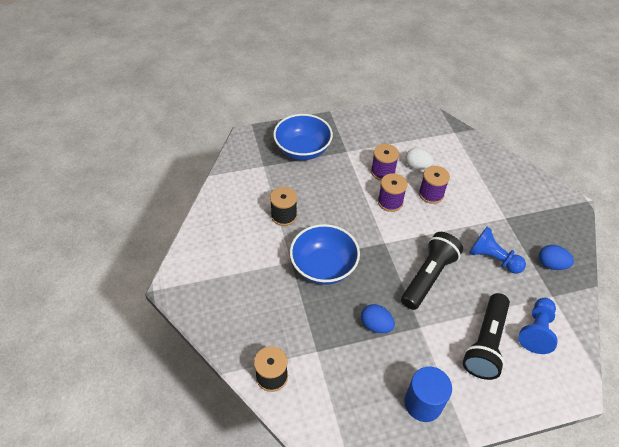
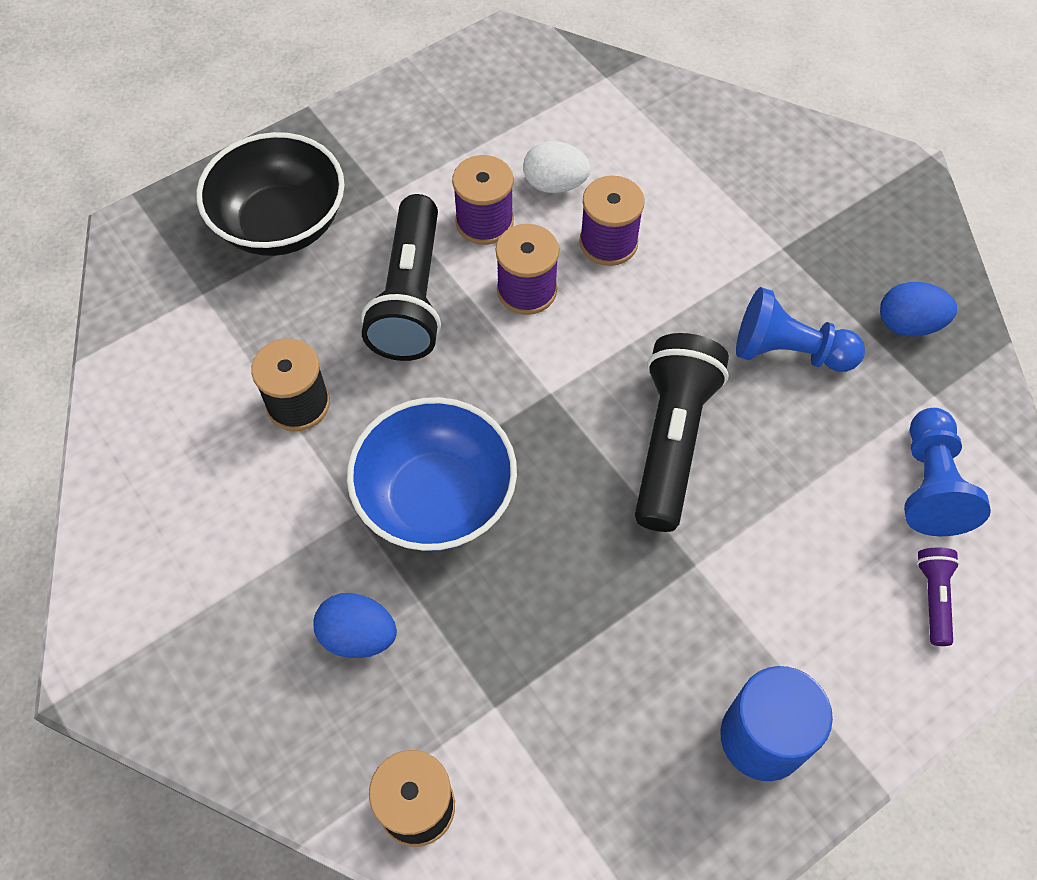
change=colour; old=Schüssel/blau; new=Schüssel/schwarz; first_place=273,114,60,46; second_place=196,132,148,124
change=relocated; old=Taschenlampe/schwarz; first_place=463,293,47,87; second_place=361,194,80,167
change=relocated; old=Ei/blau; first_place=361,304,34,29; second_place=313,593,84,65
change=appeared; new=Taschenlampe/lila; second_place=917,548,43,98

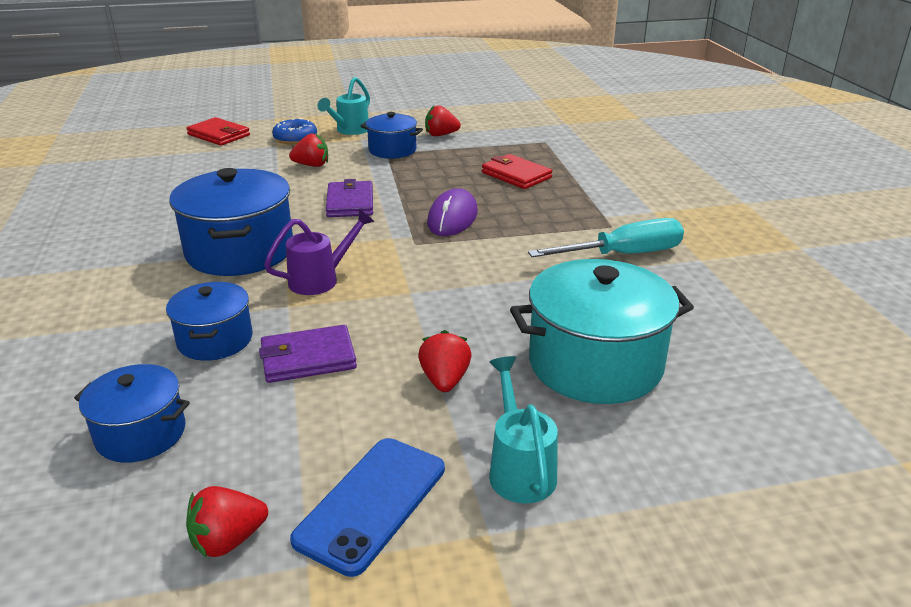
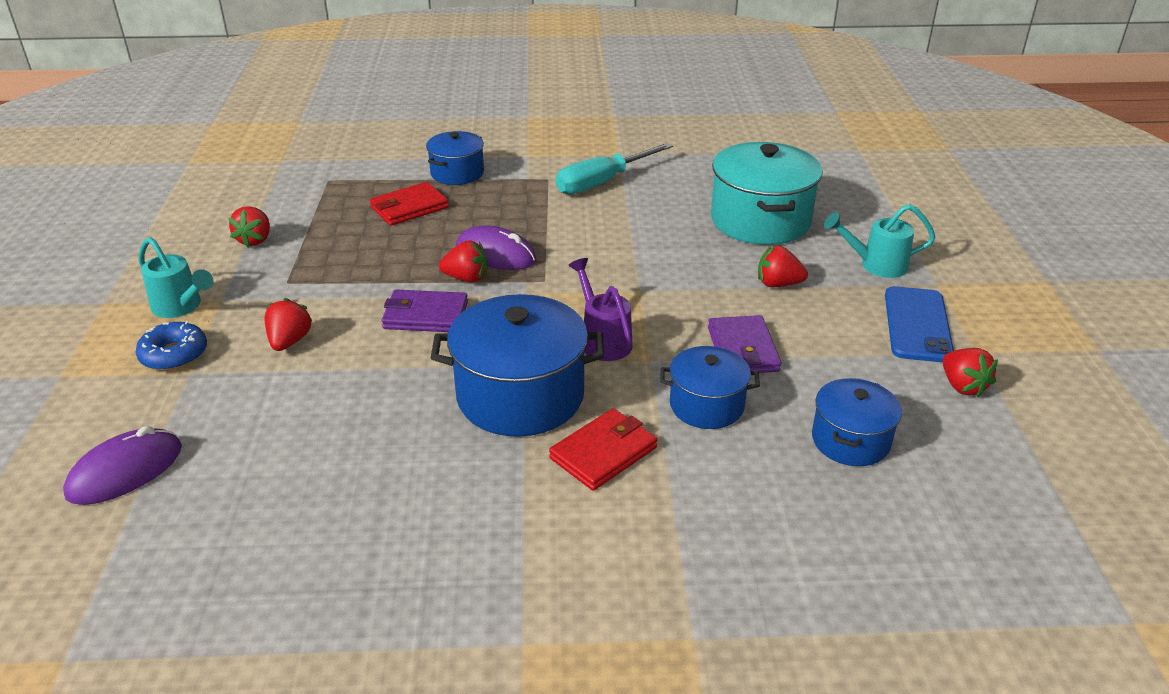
change=relocated; old=Kochtopf/blau; first_place=361,112,62,47; second_place=426,131,58,54
change=relocated; old=Geldbörse/rot; first_place=186,117,64,29; second_place=549,408,108,83
change=spun; old=Schraubenzieher/türkis; first_place=528,218,156,39; second_place=556,143,117,51; degrees=-120
change=spun; old=Handy/blau; first_place=290,438,155,139; second_place=885,286,69,77; degrees=60
change=appeared; new=Erdbeere/rot; second_place=439,240,48,42
change=appeared; new=Computermaus/lila; second_place=63,426,119,79

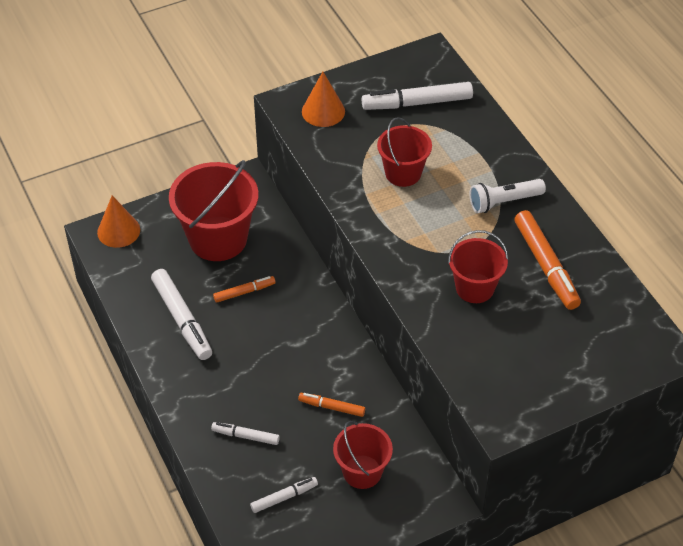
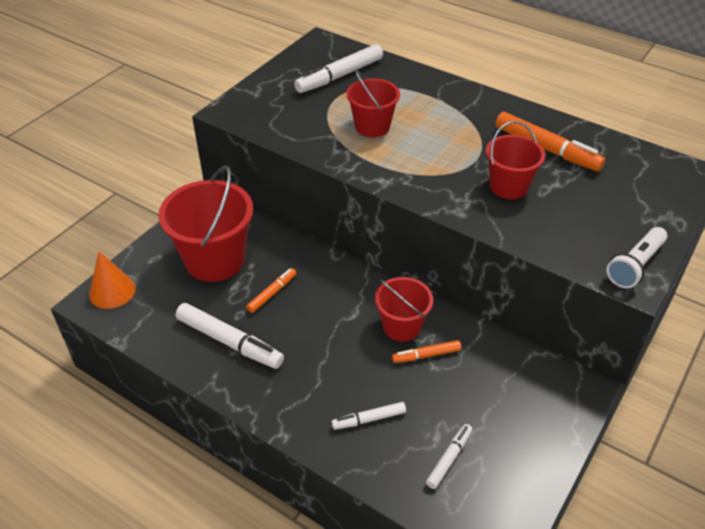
change=missing; old=Kegel/orange; first_place=302,72,43,55
change=relocated; old=Taschenlampe/weiß; first_place=470,179,76,34; second_place=606,227,61,61
change=relocated; old=Eimer/rot; first_place=333,421,60,68; second_place=375,277,58,65

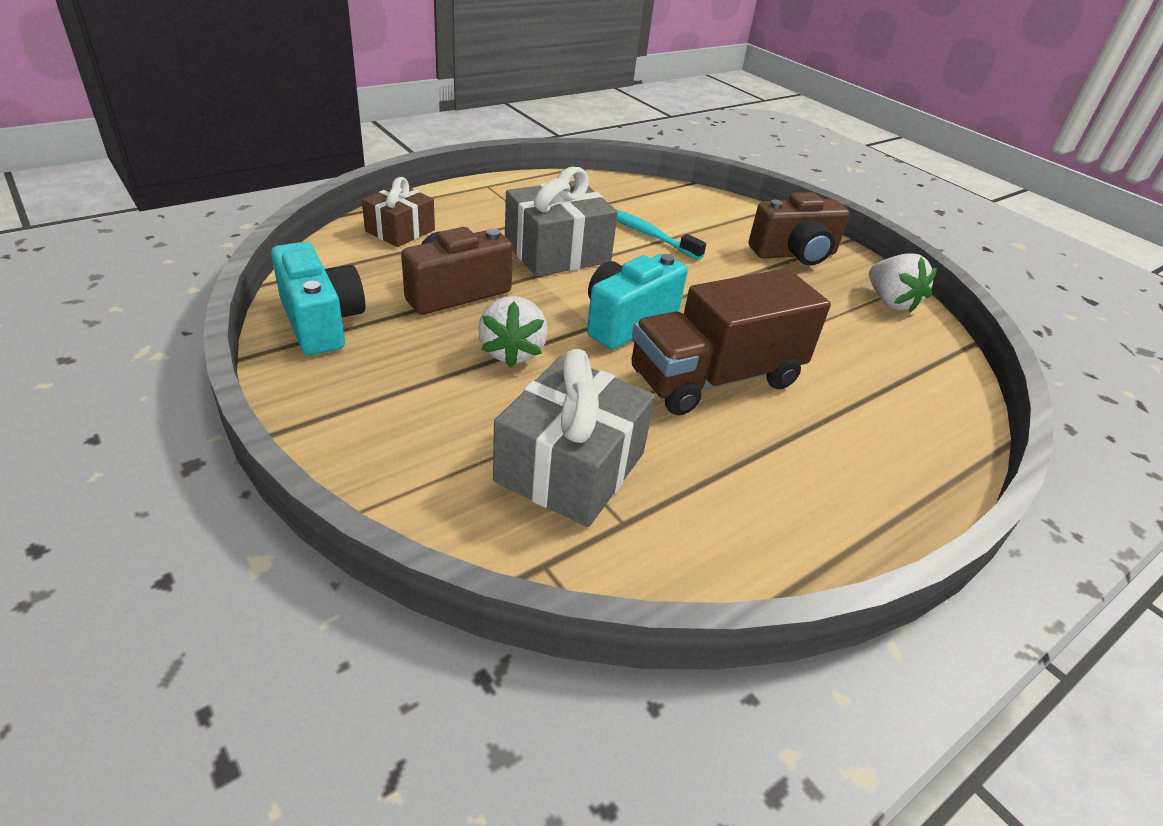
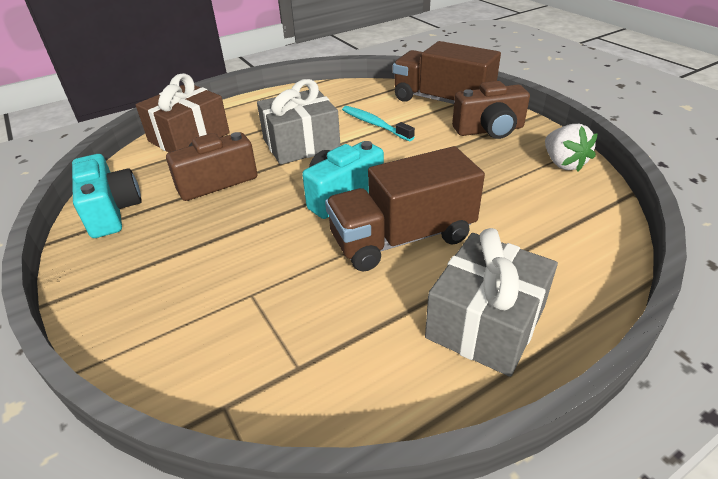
change=size; old=Geschenk/braun; first_place=362,177,73,70; second_place=136,73,94,79; factor=1.61
change=missing; old=Erdbeere/weiß; first_place=478,296,70,72
change=relocated; old=Geschenk/grau; first_place=493,349,162,178; second_place=425,228,133,149
change=appeared; new=Lastwagen/braun; second_place=393,41,108,63

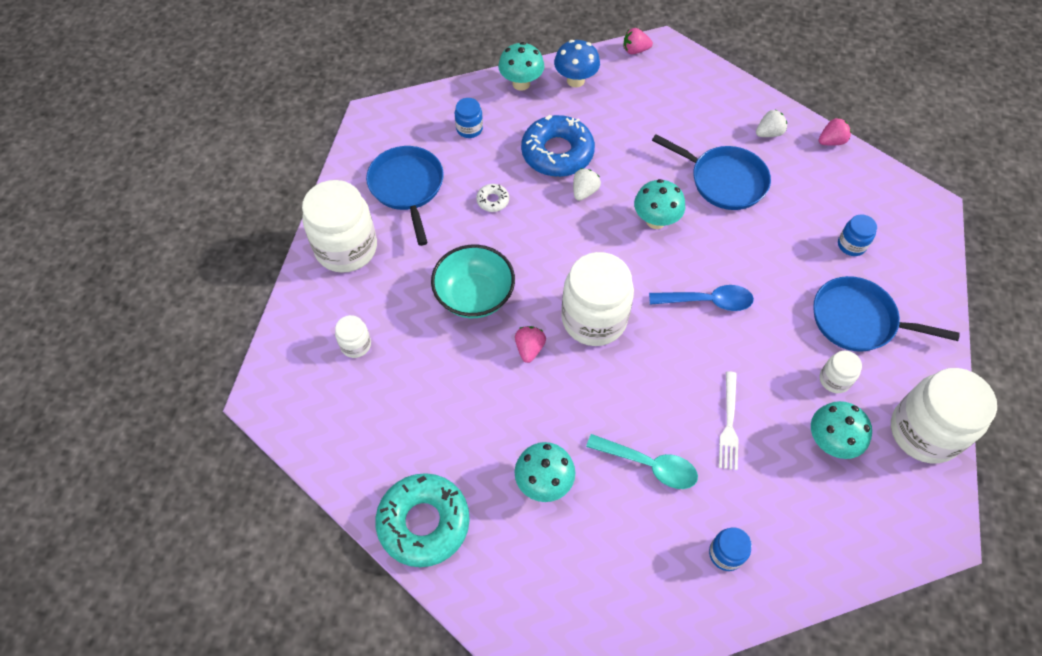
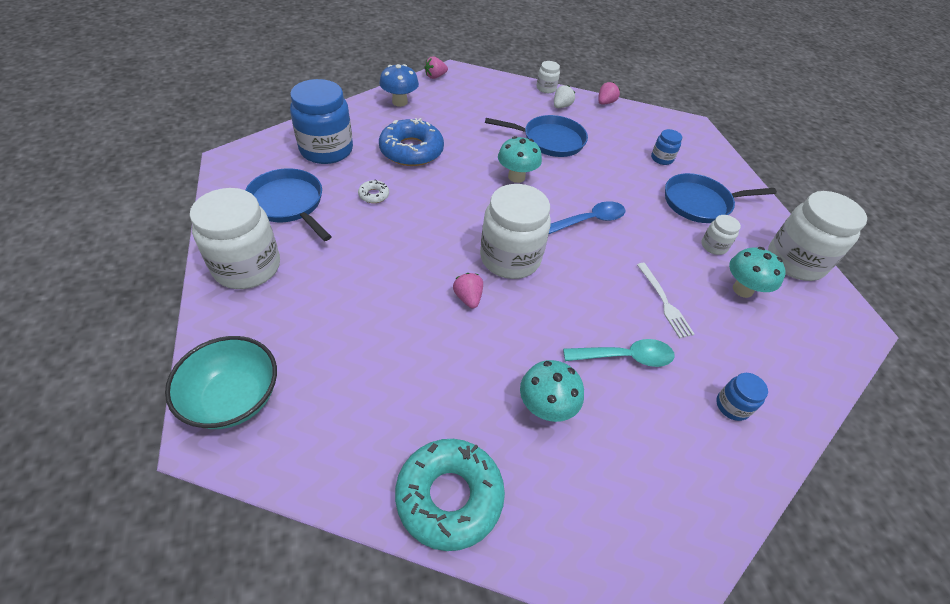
change=missing; old=Pilz/türkis; first_place=498,42,46,49
change=size; old=Einmachglas/blau; first_place=455,98,28,40; second_place=290,79,63,85; factor=2.15
change=missing; old=Erdbeere/weiß; first_place=573,168,28,33
change=relocated; old=Schüssel/türkis; first_place=431,245,84,73; second_place=165,336,112,93
change=relocated; old=Einmachglas/weiß; first_place=335,315,36,43; second_place=537,61,23,32

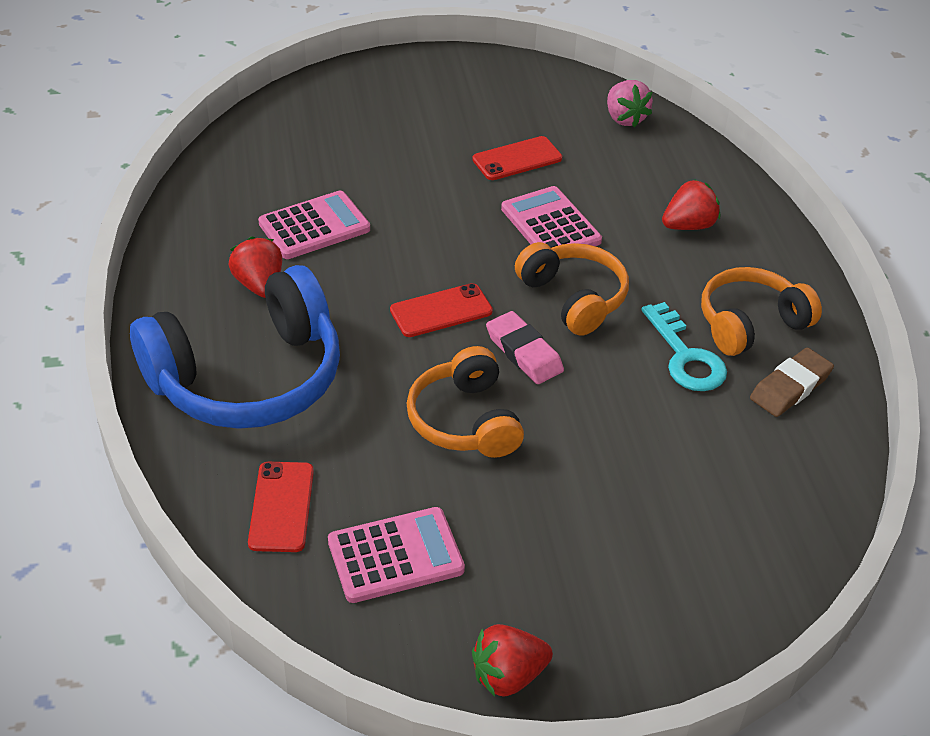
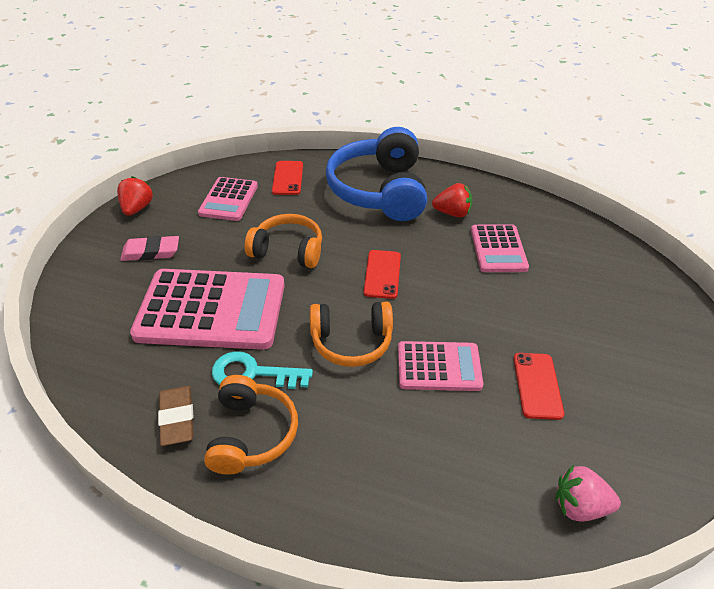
change=missing; old=Erdbeere/rot; first_place=662,179,58,51
change=relocated; old=Radiergummi/rosa; first_place=486,311,78,73; second_place=120,236,59,25
change=spun; old=Handy/rot; first_place=248,462,66,90; second_place=272,161,31,34; degrees=60
change=appeared; new=Taschenrechner/rosa; second_place=130,269,155,81

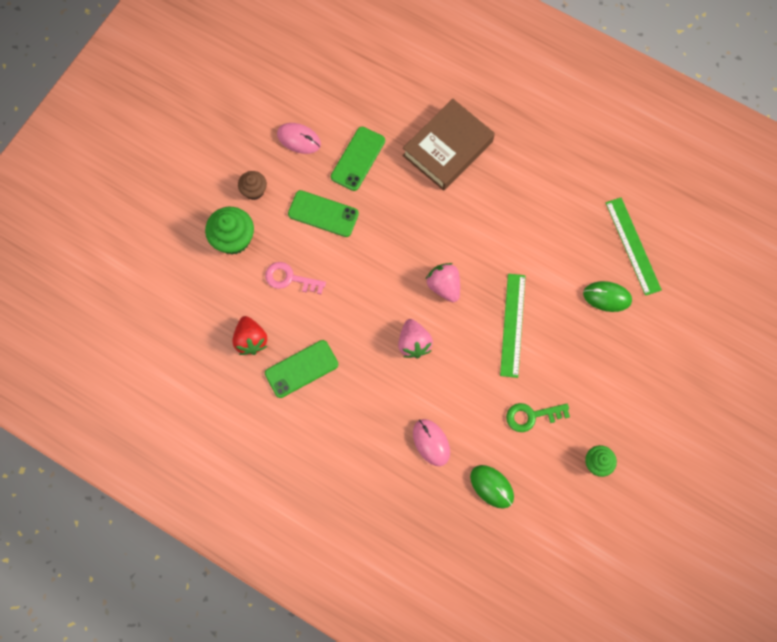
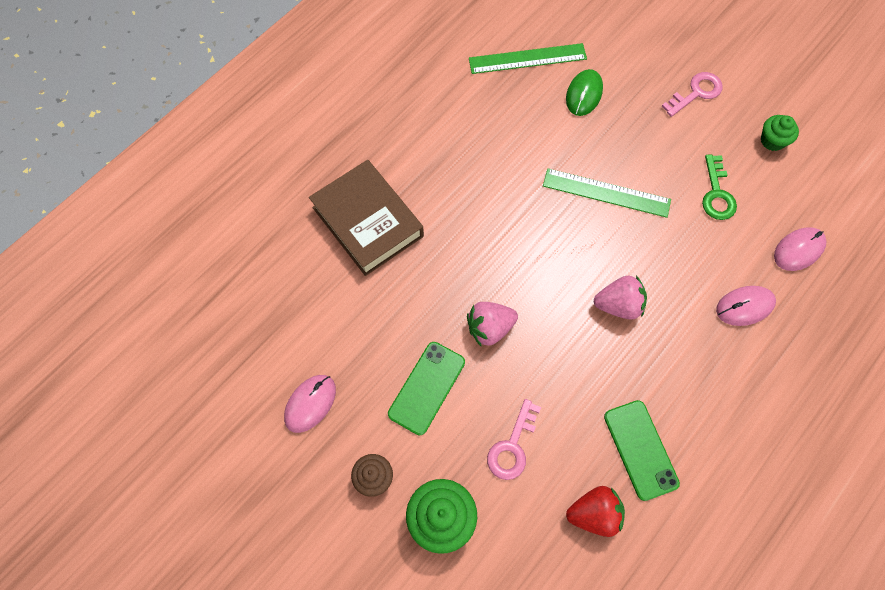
change=missing; old=Handy/grün; first_place=331,127,54,64
change=relocated; old=Erdbeere/rosa; first_place=426,263,34,39; second_place=467,302,51,45
change=colour; old=Computermaus/grün; new=Computermaus/rosa; first_place=470,465,44,43; second_place=774,227,52,44
change=appeared; new=Schlüssel/rosa; second_place=662,72,61,45

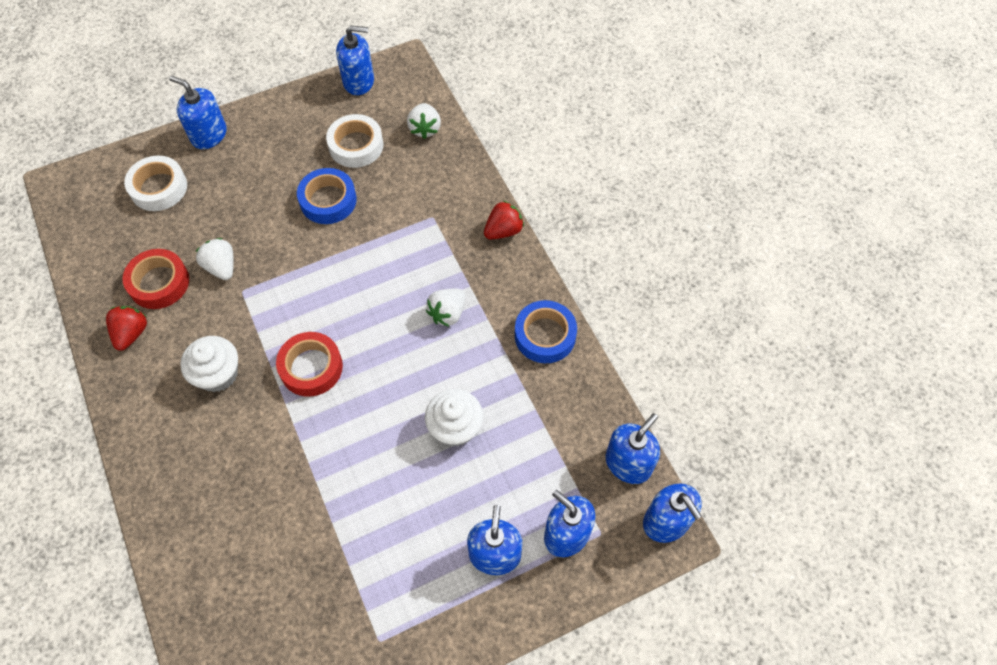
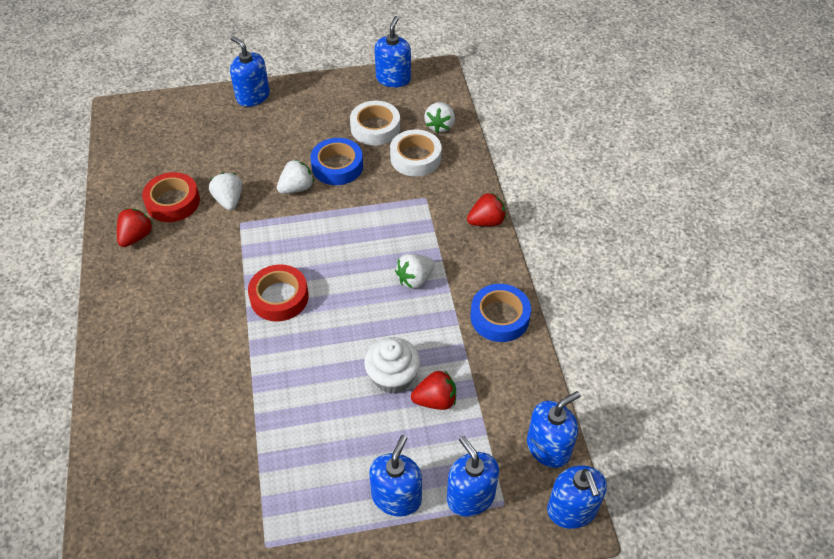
change=spun; old=Seifenspender/blau; first_place=336,25,38,70; second_place=375,16,36,71; degrees=-90
change=relocated; old=Klebeband/weiß; first_place=124,156,63,55; second_place=390,130,52,46
change=missing; old=Muffin/weiß; first_place=180,336,58,56
change=appeared; new=Erdbeere/weiß; second_place=277,159,37,35
change=appeared; new=Erdbeere/rot; second_place=411,370,45,40

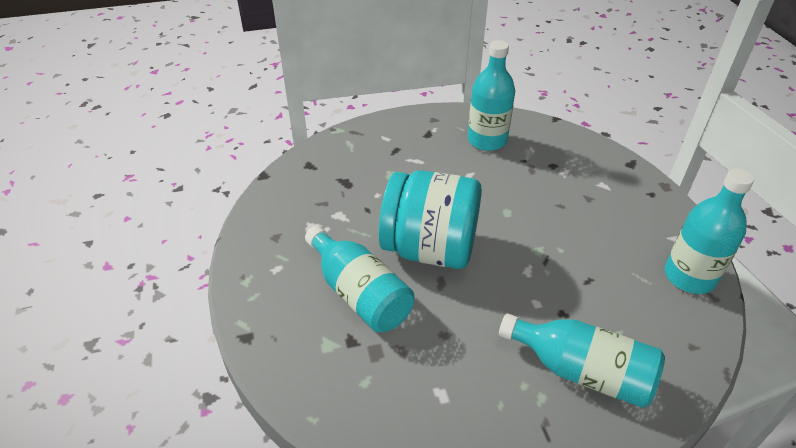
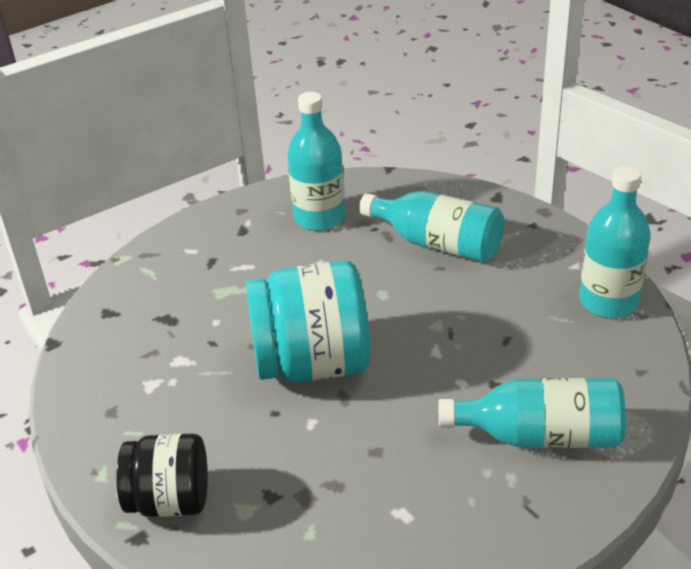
change=relocated; old=Flasche/türkis; first_place=305,226,109,106; second_place=359,191,145,71
change=appeared; new=Einmachglas/schwarz; second_place=116,433,92,84

